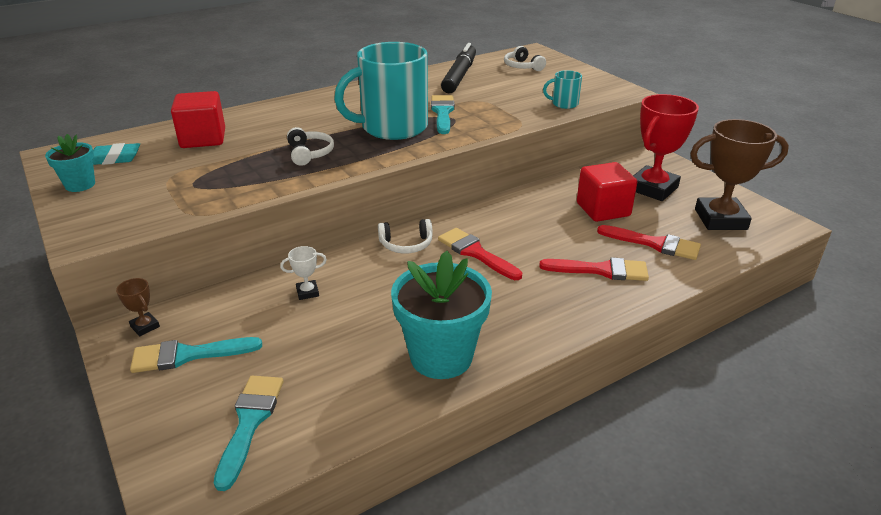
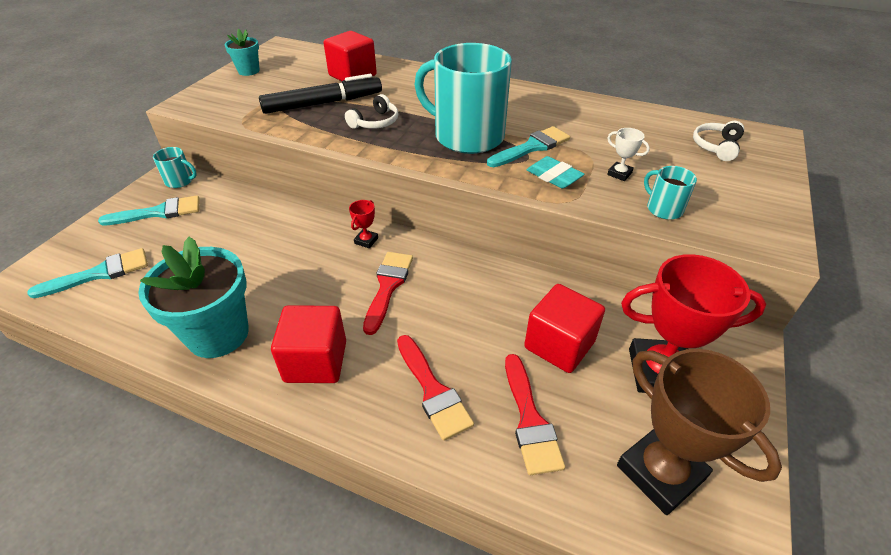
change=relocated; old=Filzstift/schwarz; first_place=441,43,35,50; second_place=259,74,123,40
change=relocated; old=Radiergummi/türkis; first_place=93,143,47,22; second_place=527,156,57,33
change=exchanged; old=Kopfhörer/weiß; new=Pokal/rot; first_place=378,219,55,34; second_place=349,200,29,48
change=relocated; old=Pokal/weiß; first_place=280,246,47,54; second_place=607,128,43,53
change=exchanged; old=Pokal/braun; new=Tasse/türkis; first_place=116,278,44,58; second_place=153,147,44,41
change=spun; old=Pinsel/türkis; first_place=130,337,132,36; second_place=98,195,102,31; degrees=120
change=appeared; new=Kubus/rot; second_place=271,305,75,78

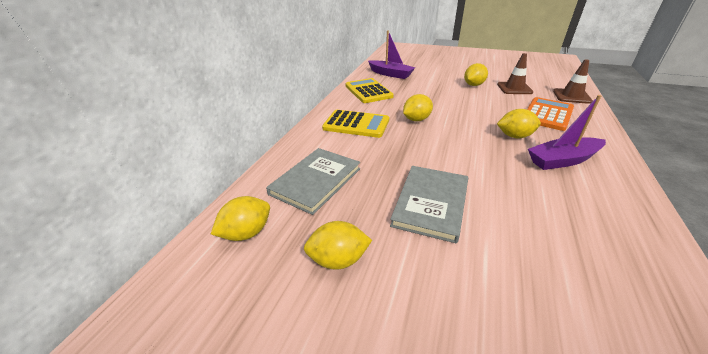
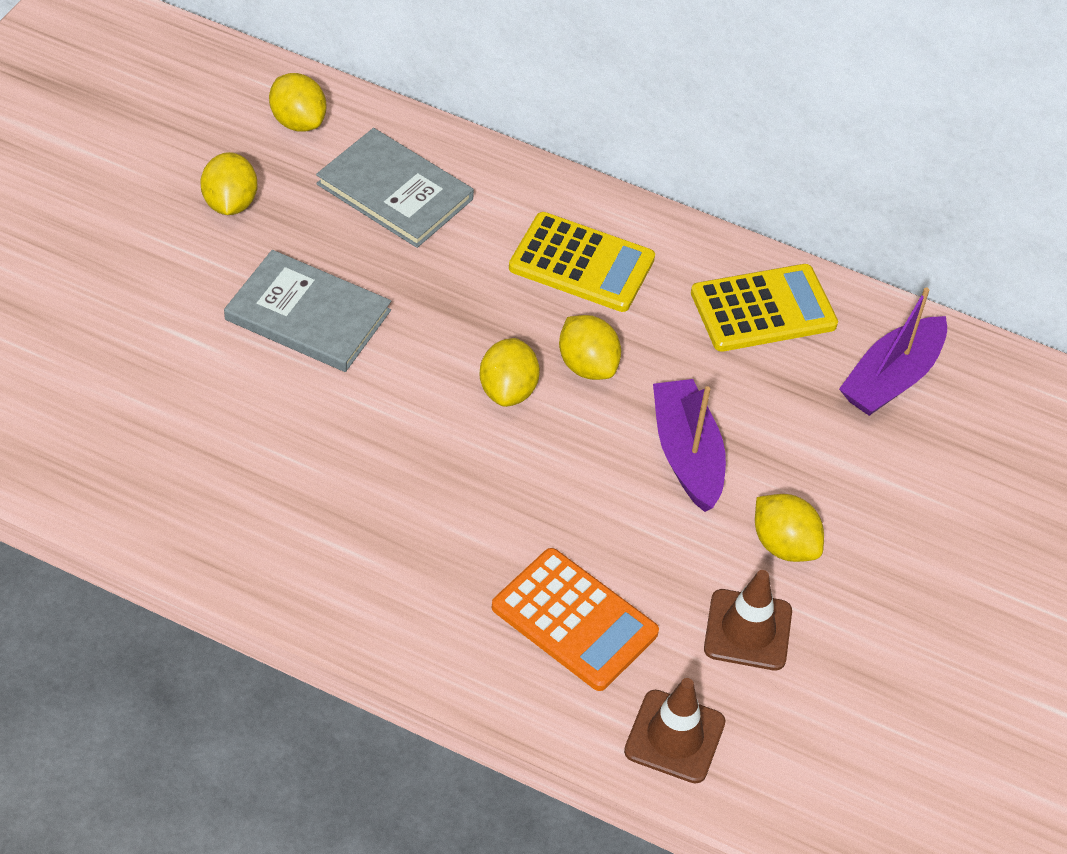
change=relocated; old=Boot/lila; first_place=528,95,78,75; second_place=653,379,73,133
change=relocated; old=Zitrone/gelb; first_place=497,109,44,29; second_place=479,338,61,69
change=spun; old=Taschenrechner/gelb; first_place=322,110,67,28; second_place=509,212,146,100; degrees=-90

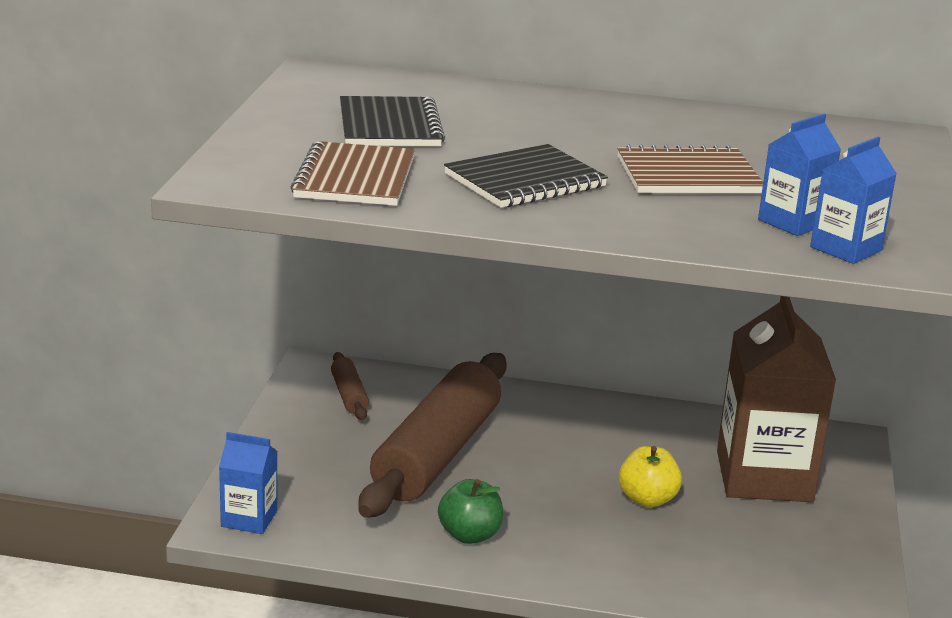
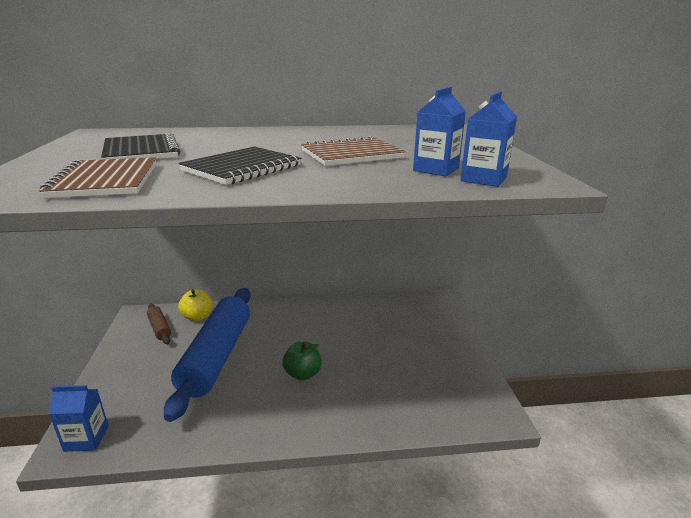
change=missing; old=Getränkekarton/braun; first_place=717,296,119,206
change=colour; old=Nudelholz/braun; new=Nudelholz/blau; first_place=358,353,149,165; second_place=164,288,86,134
change=relocated; old=Apfel/gelb; first_place=619,446,63,61; second_place=178,289,35,32
change=relocated; old=Apfel/grün; first_place=438,479,65,65; second_place=282,342,40,38

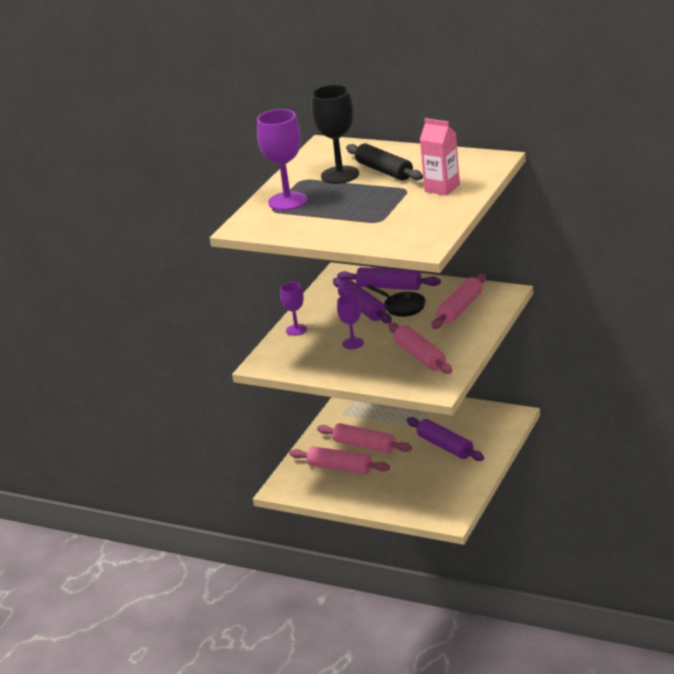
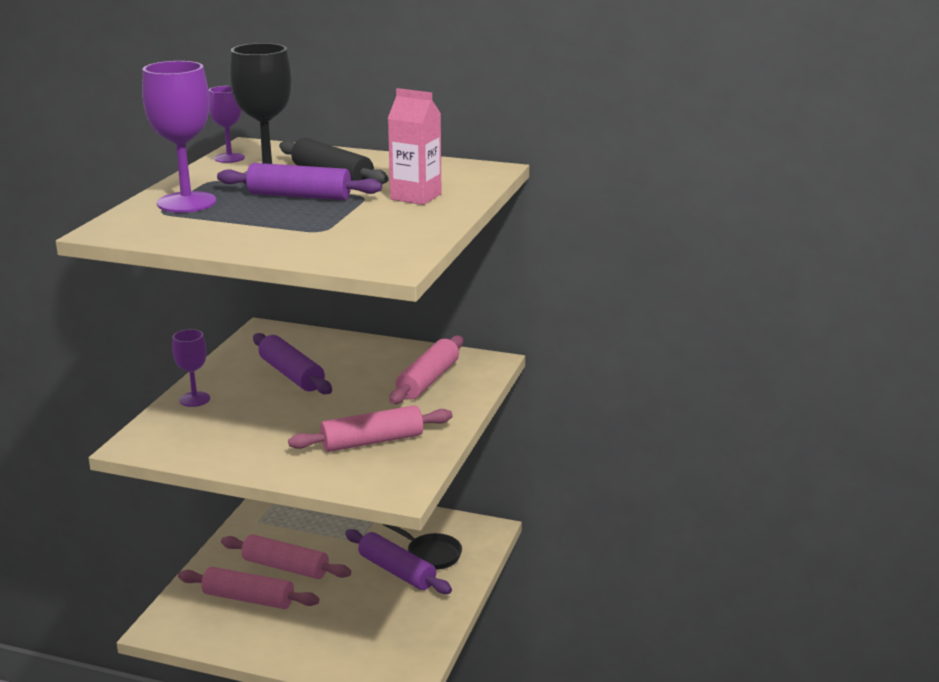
change=relocated; old=Nudelholz/lila; first_place=337,267,104,23; second_place=217,163,165,37
change=relocated; old=Pfanne/schwarz; first_place=367,285,59,32; second_place=383,524,79,46
change=relocated; old=Kelch/lila; first_place=337,295,27,54; second_place=209,86,36,77
change=spun; old=Nudelholz/rosa; first_place=388,323,64,51; second_place=288,405,165,47; degrees=-75

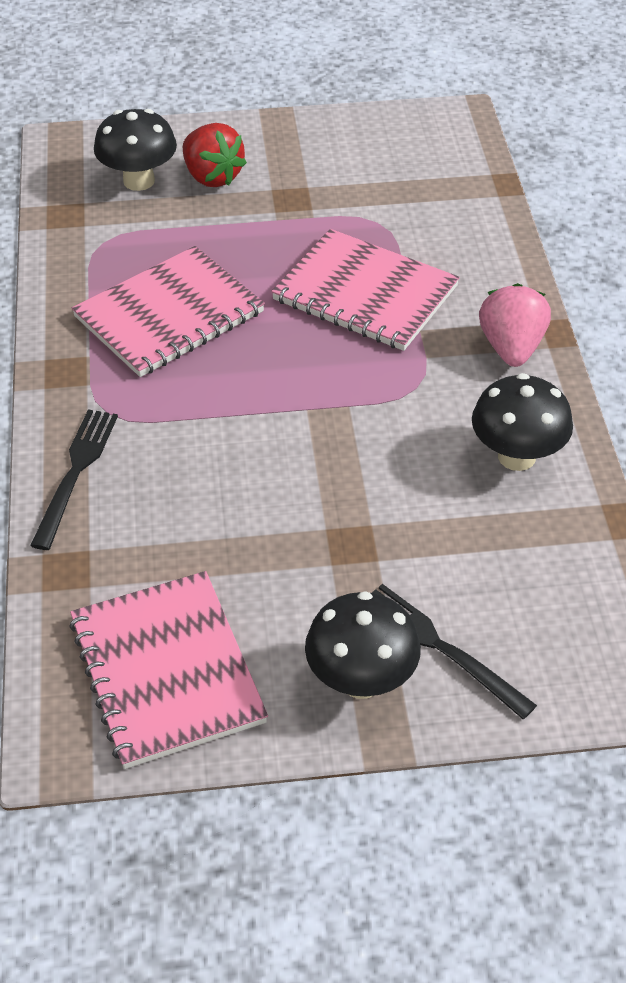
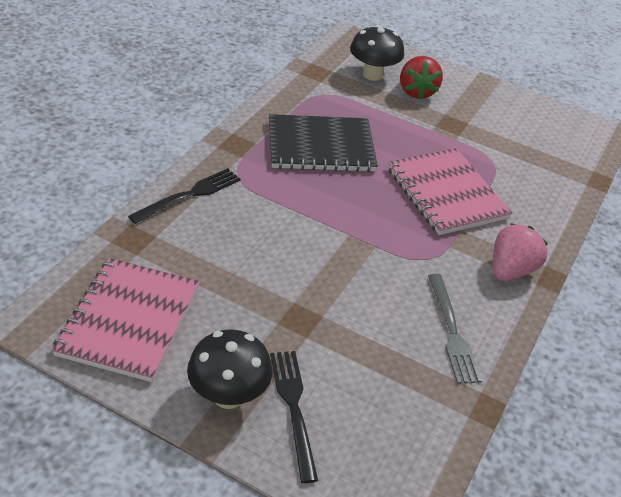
change=colour; old=Notizbuch/rosa; new=Notizbuch/schwarz; first_place=72,246,193,131; second_place=269,114,109,58
change=exchanged; old=Pilz/schwarz; new=Gabel/grau; first_place=472,373,101,98; second_place=428,274,54,110

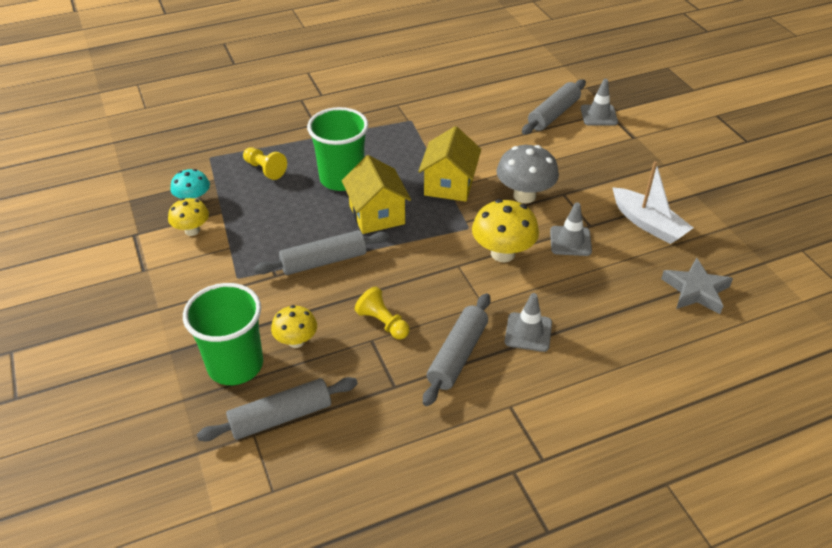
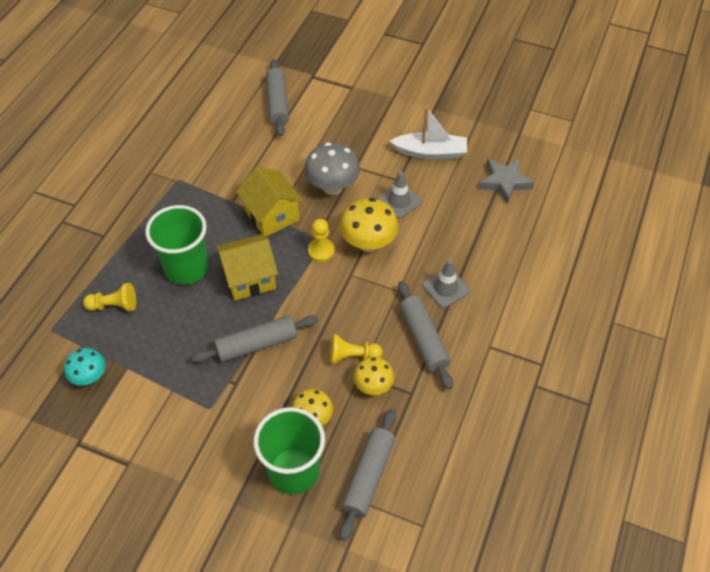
change=missing; old=Leitkegel/grau; first_place=581,79,37,47
change=spun; old=Haus/gelb; first_place=342,155,69,79; second_place=216,234,62,67; degrees=-45
change=relocated; old=Pilz/gelb; first_place=168,198,41,38; second_place=354,357,40,38
change=spun; old=Nudelholz/grau; first_place=254,230,135,45; second_place=191,315,128,48; degrees=45
change=appeared; new=Bauer/gelb; second_place=308,219,27,43

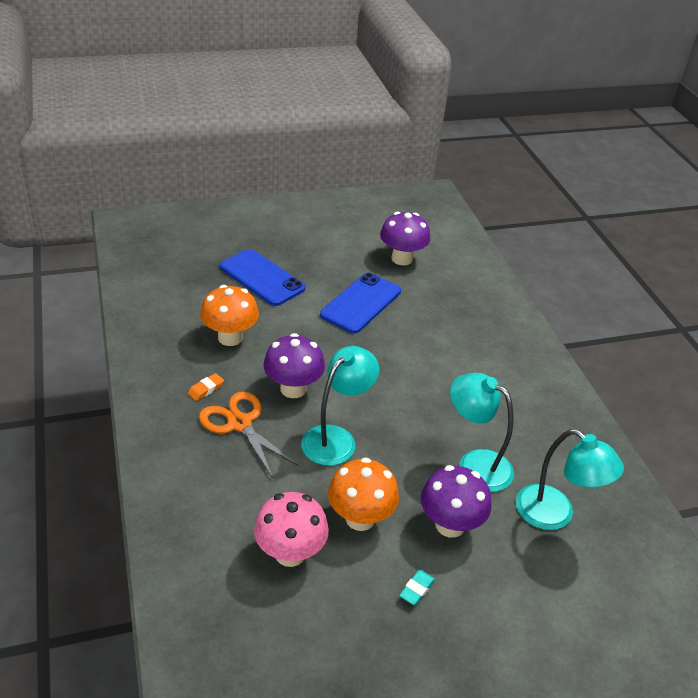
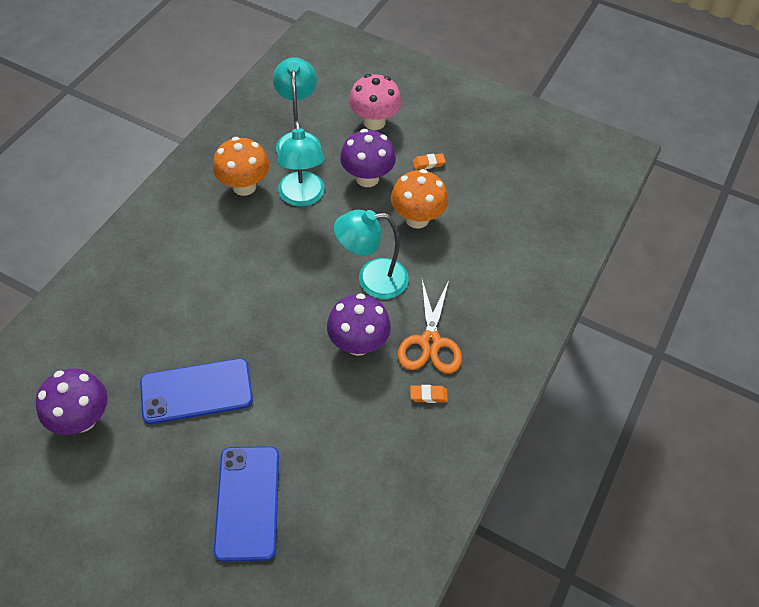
change=relocated; old=Pilz/orange; first_place=200,285,59,61; second_place=213,137,56,59
change=relocated; old=Pilz/rosa; first_place=254,492,75,75; second_place=349,74,53,56
change=colour; old=Radiergummi/türkis; new=Radiergummi/orange; first_place=399,570,36,35; second_place=413,153,33,17

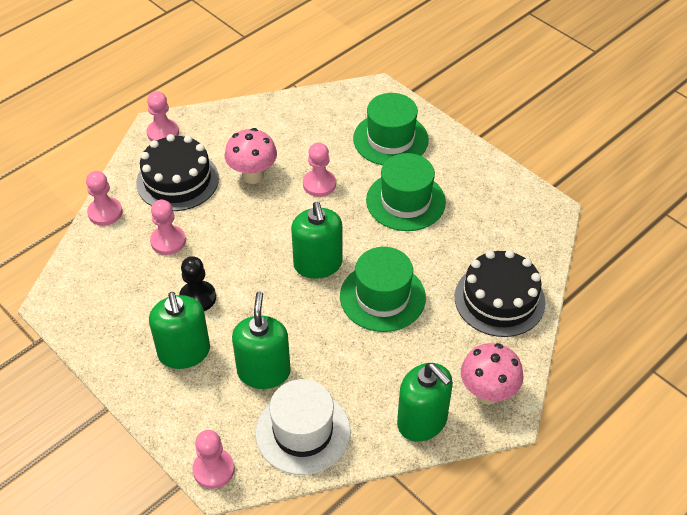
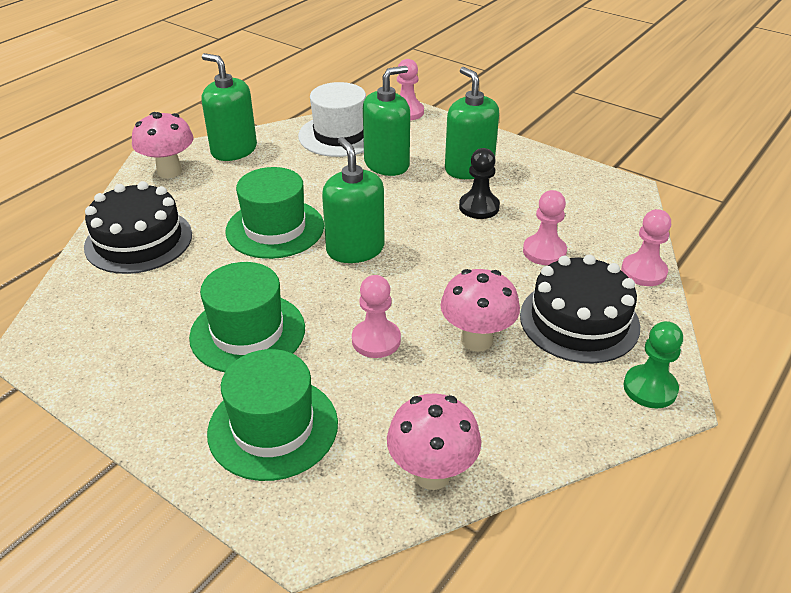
change=colour; old=Bauer/rosa; new=Bauer/grün; first_place=147,91,32,50; second_place=623,321,60,87
change=spun; old=Seifenspender/grün; first_place=232,291,59,98; second_place=363,66,47,110; degrees=-120
change=appeared; new=Pilz/rosa; second_place=387,393,94,97

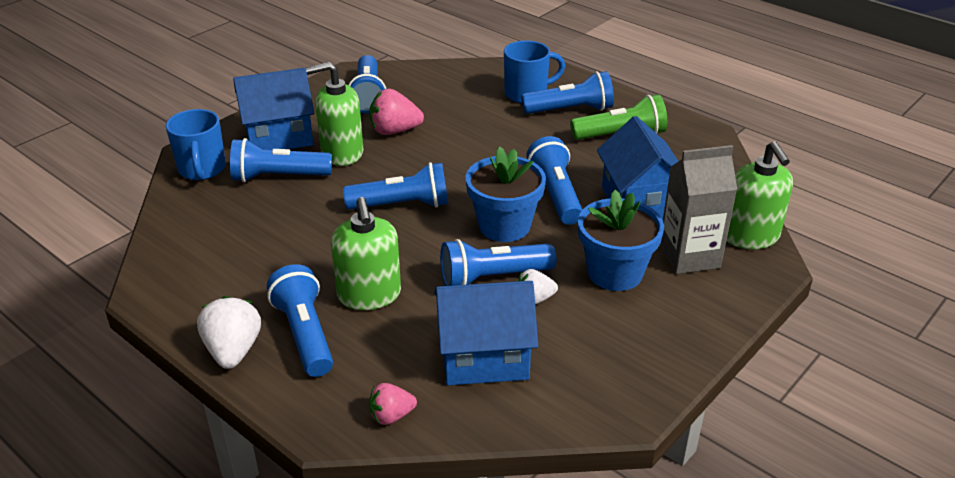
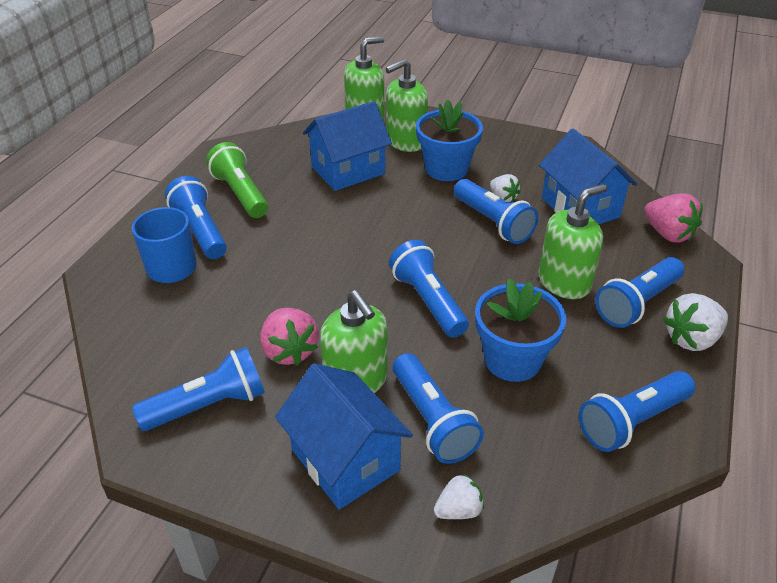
change=exchanged; old=Tasse/blau; new=Erdbeere/weiß; first_place=166,109,60,71; second_place=434,474,50,45
change=relocated; old=Taschenlampe/blau; first_place=526,136,56,89; second_place=579,371,116,81
change=exchanged; old=Getränkekarton/grau; new=Seifenspender/grün; first_place=659,145,78,129; second_place=386,59,42,93
change=relocated; old=Blumentopf/blau; first_place=466,146,80,96; second_place=475,278,91,104
change=size; old=Erdbeere/rosa; first_place=369,383,48,42; second_place=644,193,59,50; factor=1.61

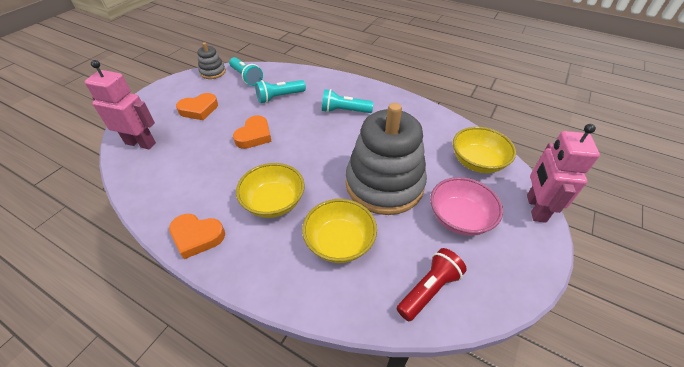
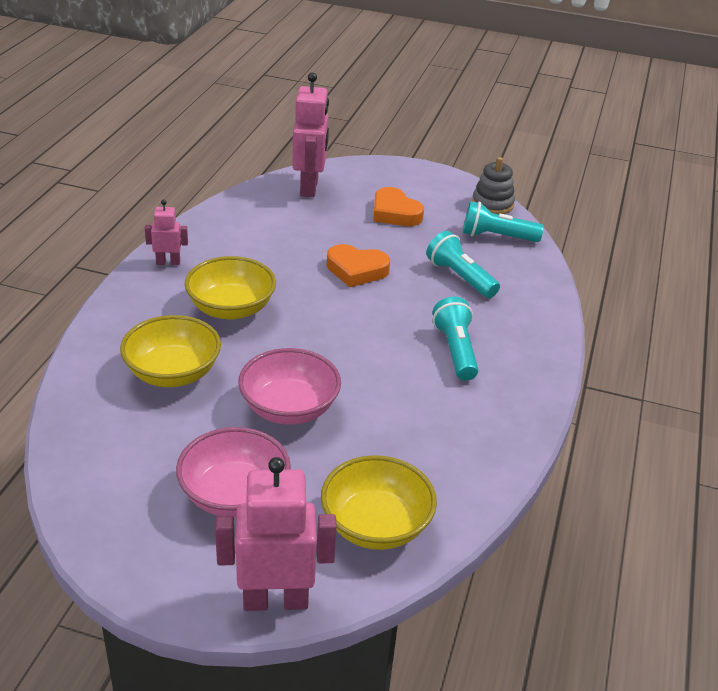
change=spun; old=Taschenlampe/türkis; first_place=229,57,34,29; second_place=463,201,81,41; degrees=60
change=exchanged; old=Stapelspielzeug/grau; new=Schüssel/rosa; first_place=346,103,81,112; second_place=238,348,103,77
change=exchanged; old=Herz/orange; new=Roboter/rosa; first_place=169,214,56,45; second_place=145,200,43,65
change=missing; old=Taschenlampe/rot; first_place=397,248,70,73

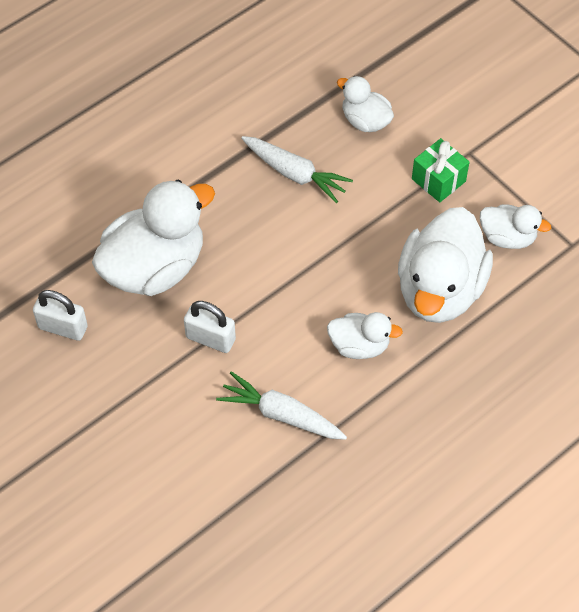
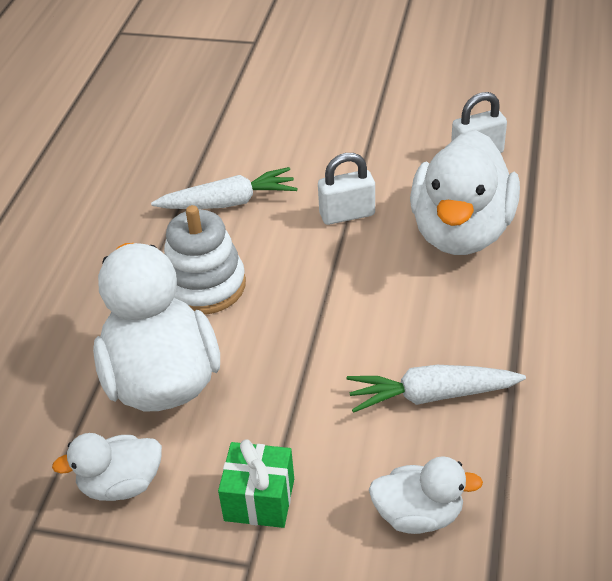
change=exchanged; old=Ente/weiß; new=Stapelspielzeug/weiß; first_place=327,312,76,47; second_place=164,205,82,110

